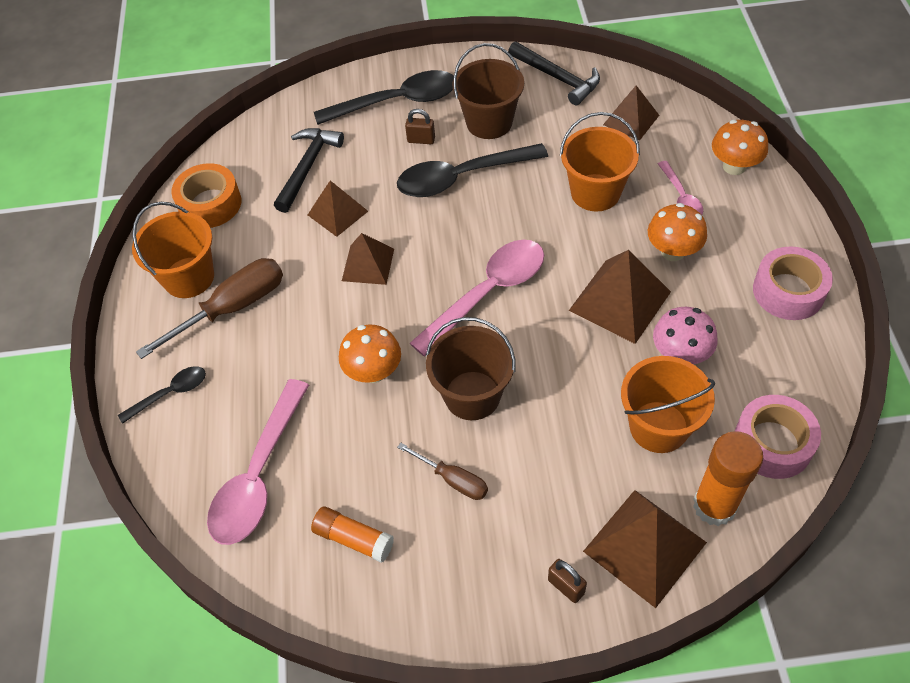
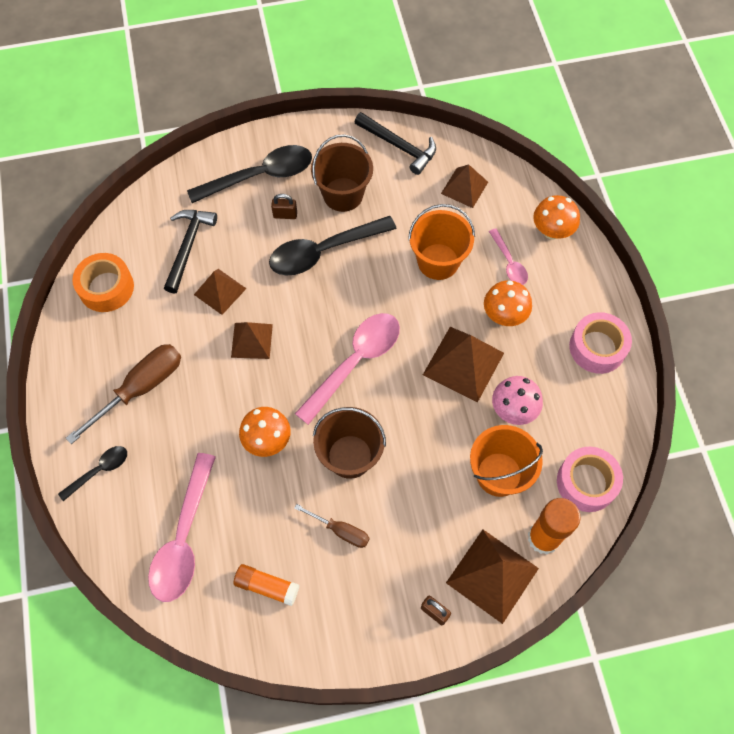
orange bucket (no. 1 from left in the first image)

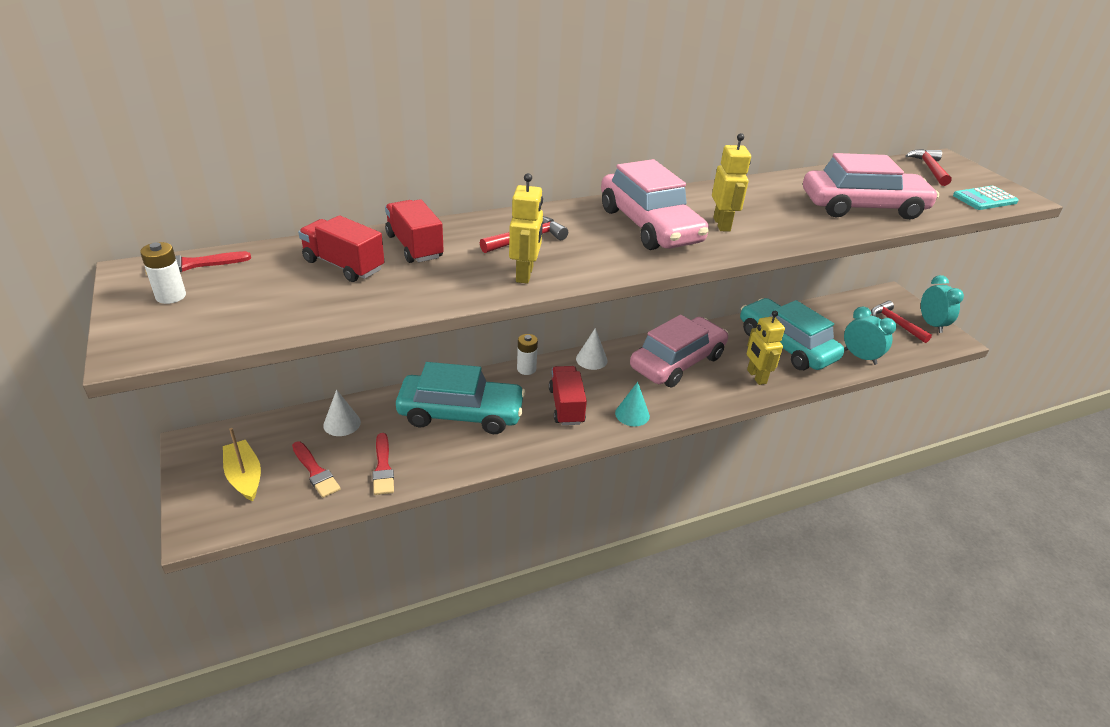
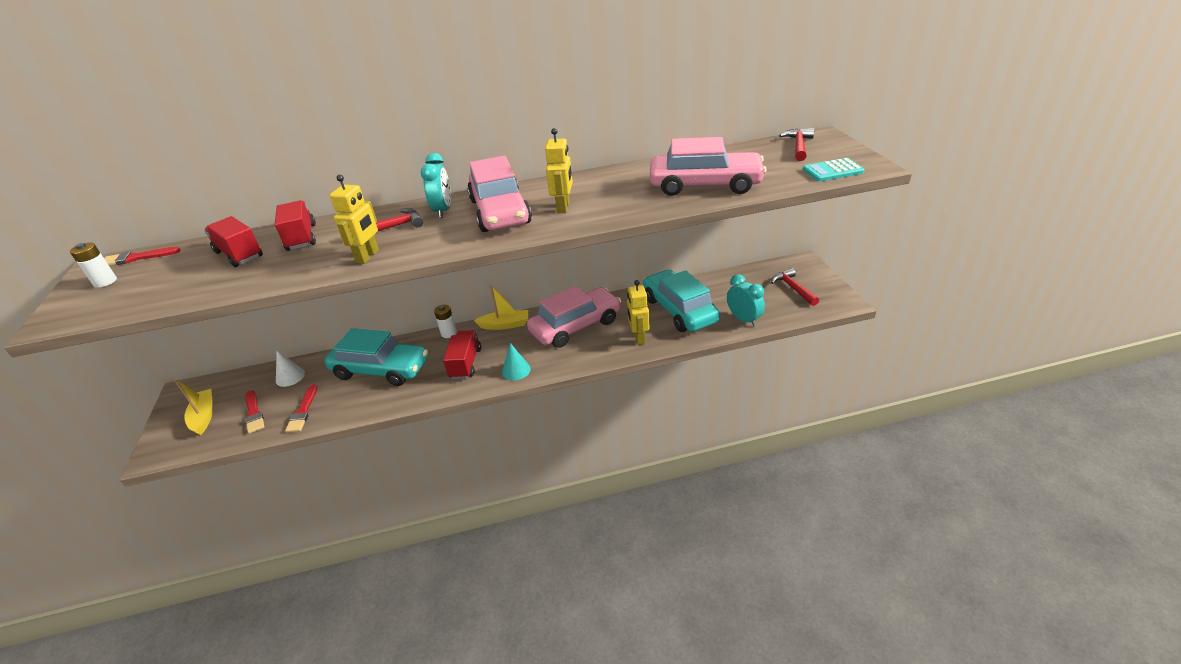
yellow boat (no. 2 from left)
turquoise clock (no. 1 from left)

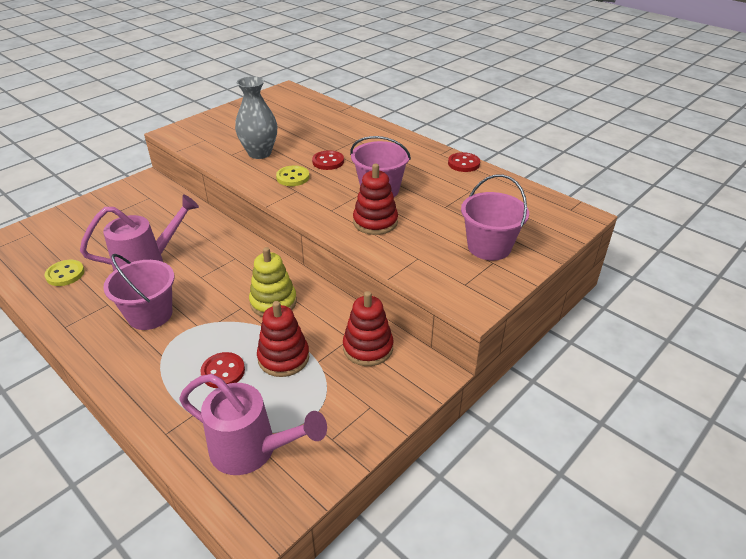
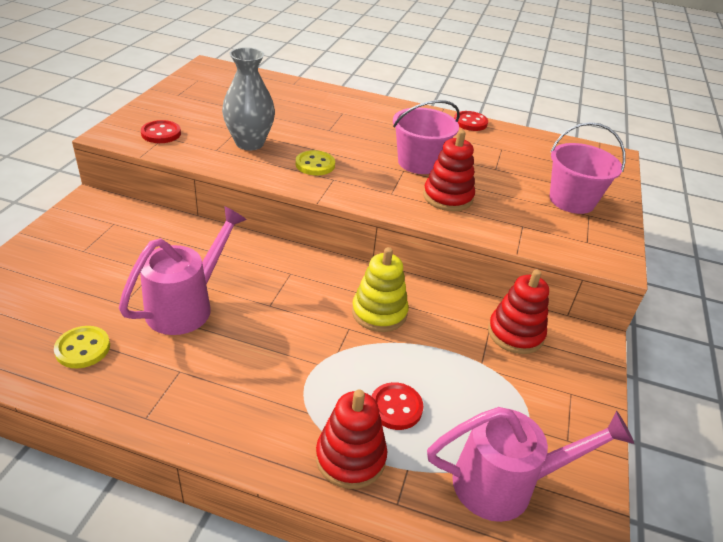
pink bucket (no. 1 from left in the first image)
red stacking toy (no. 1 from left)
red button (no. 1 from left)

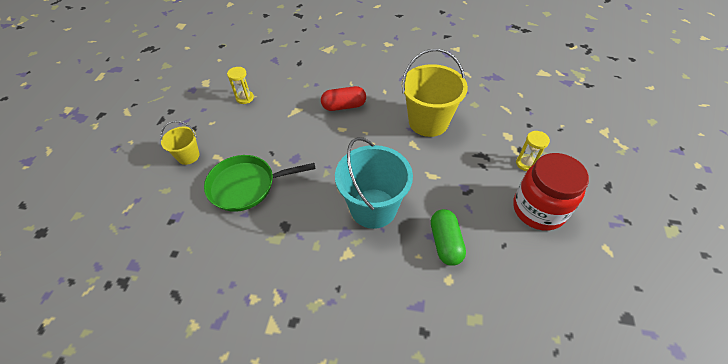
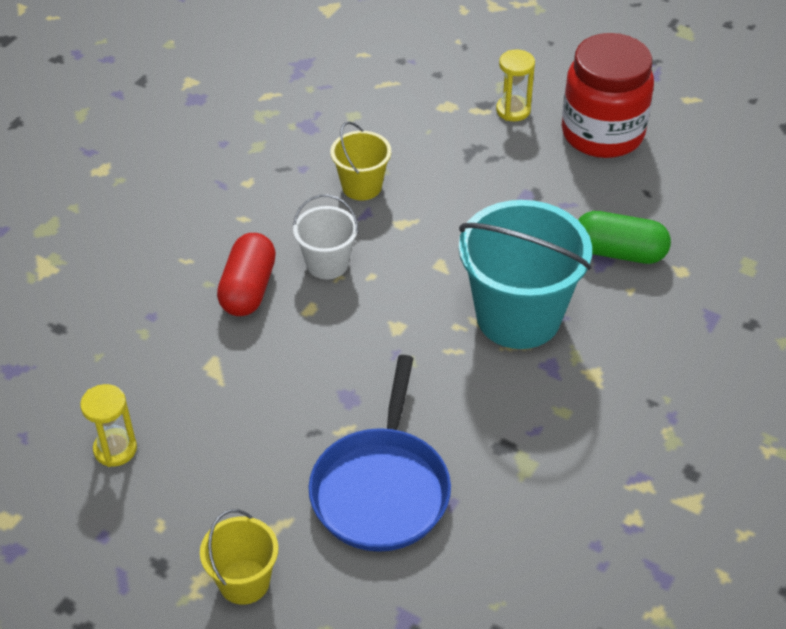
blue pan
yellow bucket (no. 2 from left)
white bucket

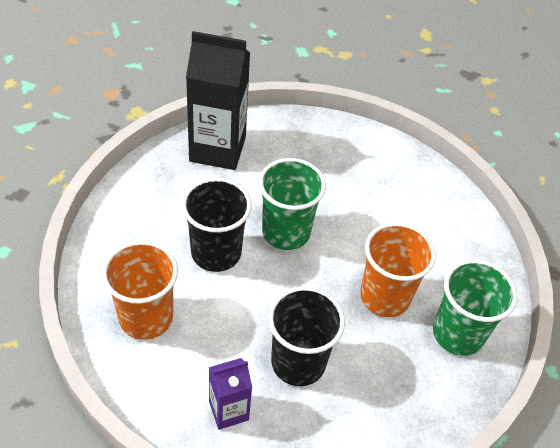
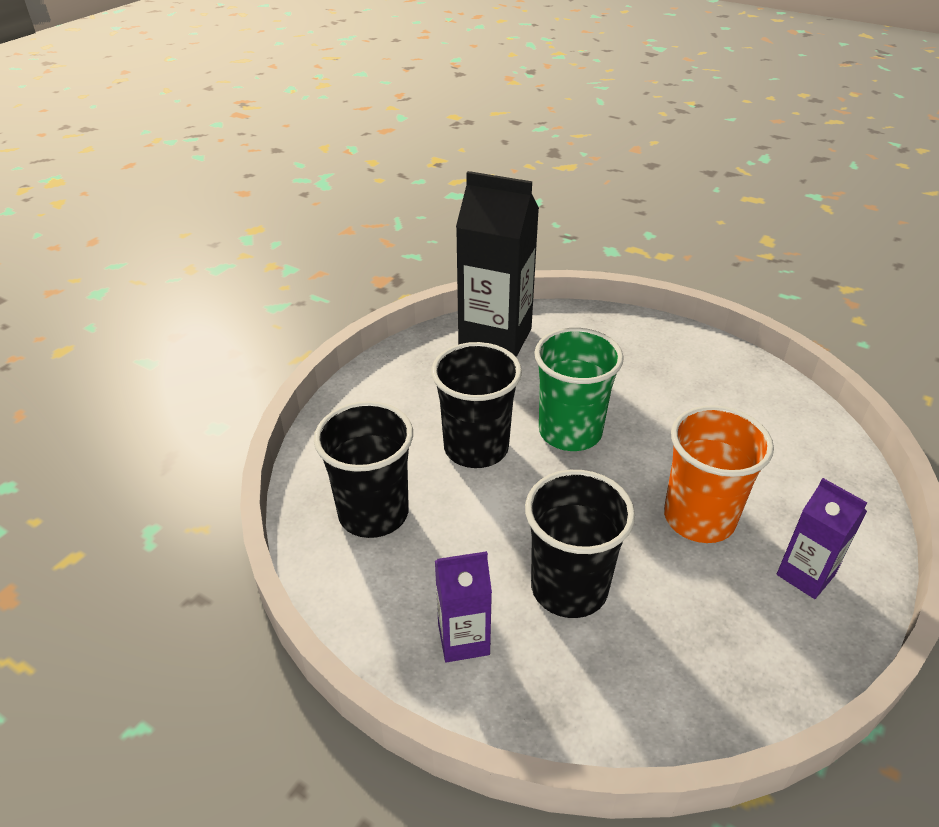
black cup (no. 1 from left)
purple carton (no. 2 from left)

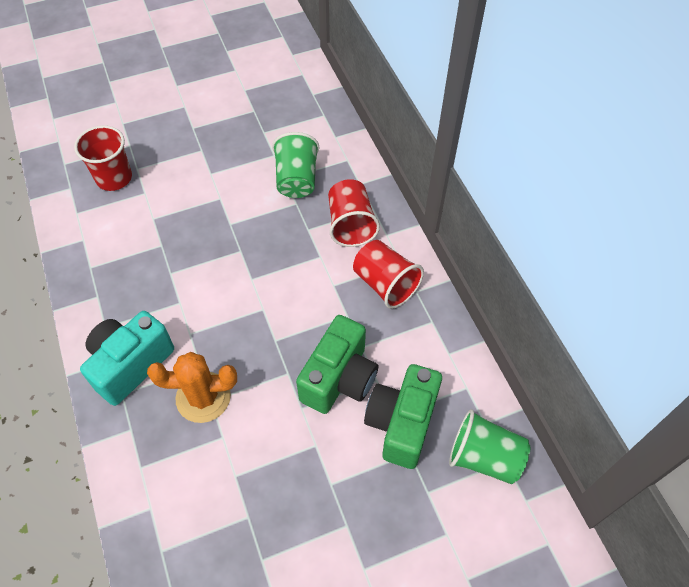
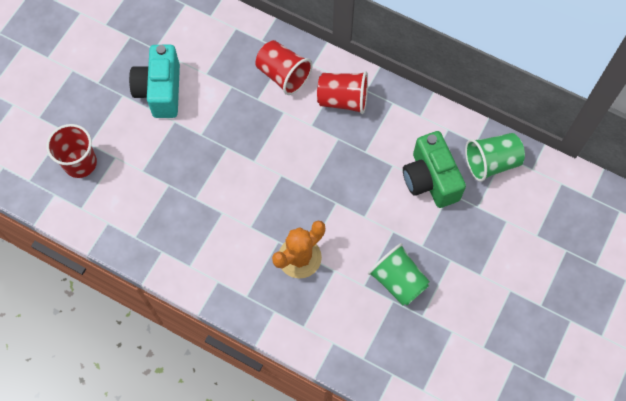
turquoise camera
green cup (no. 1 from left)
green camera (no. 1 from left in the first image)

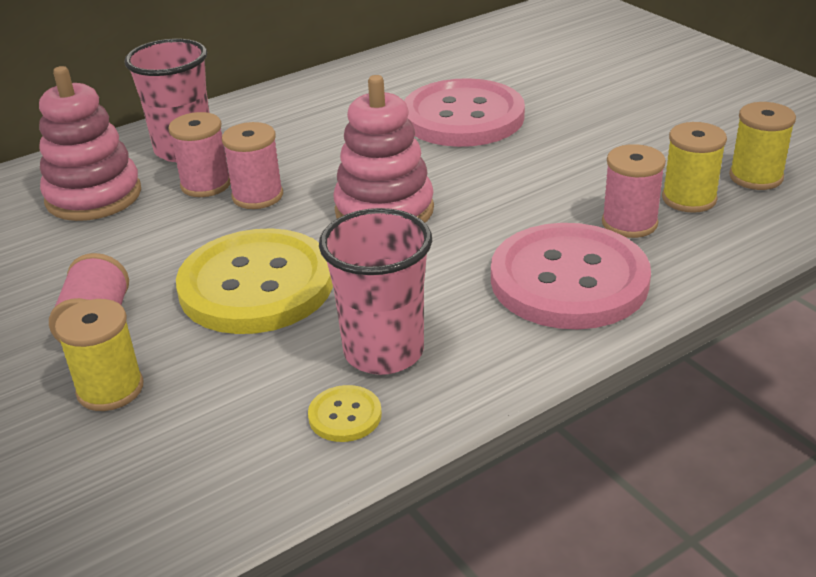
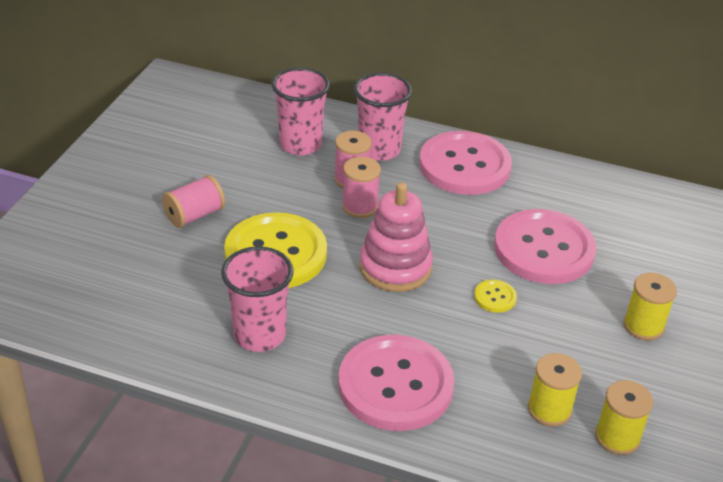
pink cup (no. 2 from left)
yellow spool (no. 3 from left)
yellow button (no. 2 from left)
pink spool (no. 4 from left in the first image)
pink button (no. 2 from left)

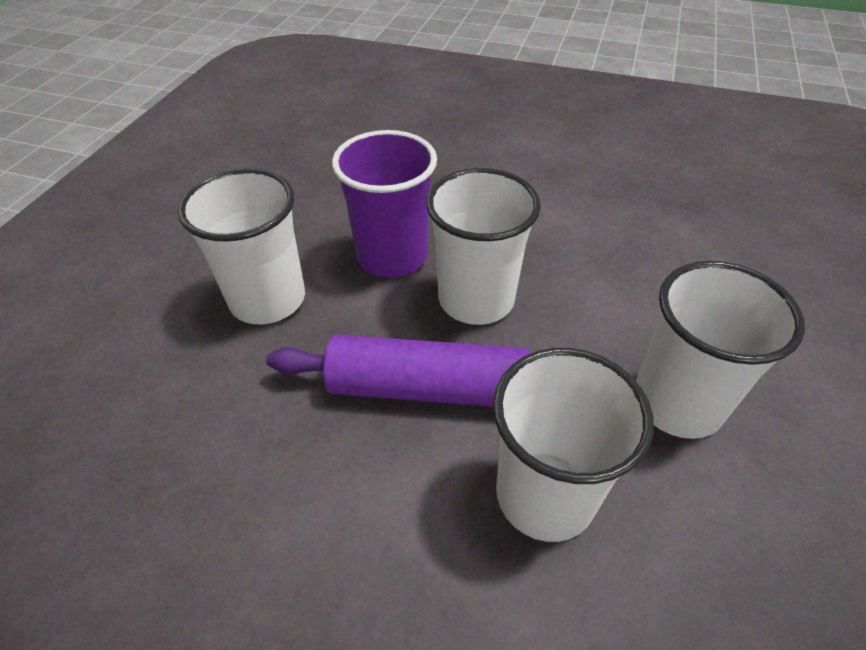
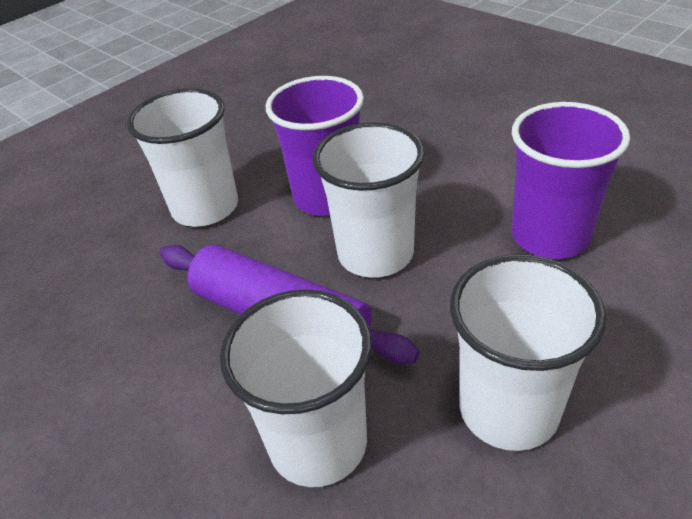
purple cup (no. 2 from left)

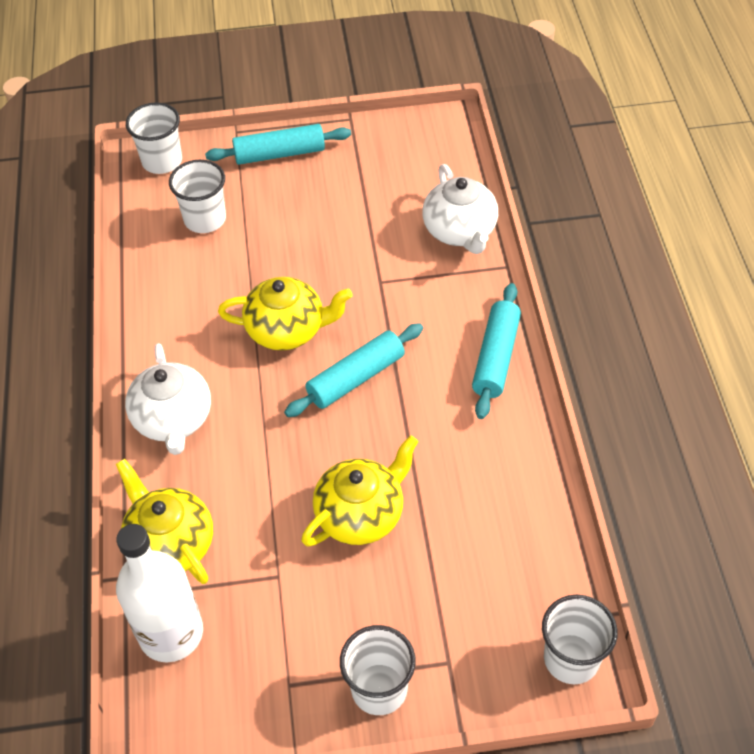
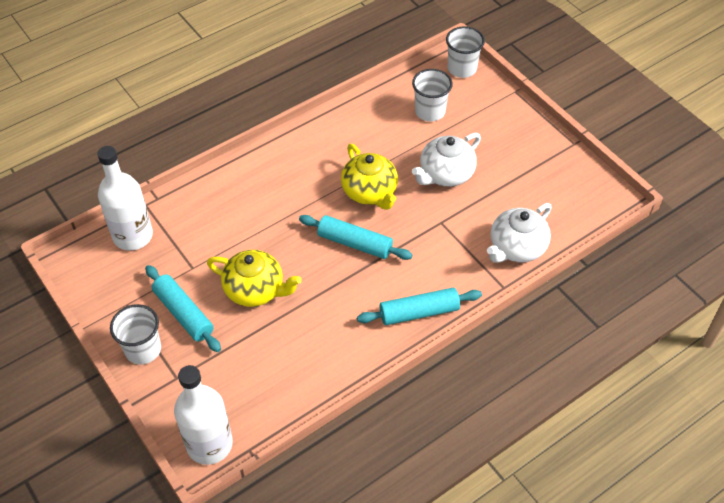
yellow teapot (no. 1 from left in the first image)
white teapot (no. 1 from left)
turquoise rolling pin (no. 1 from left)
white bottle (no. 2 from left)

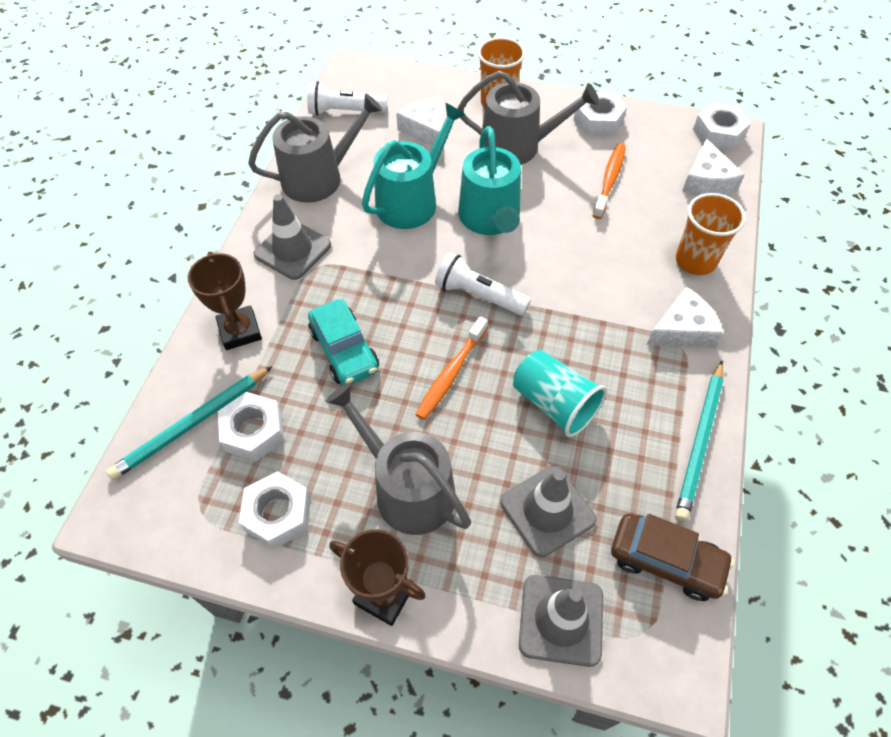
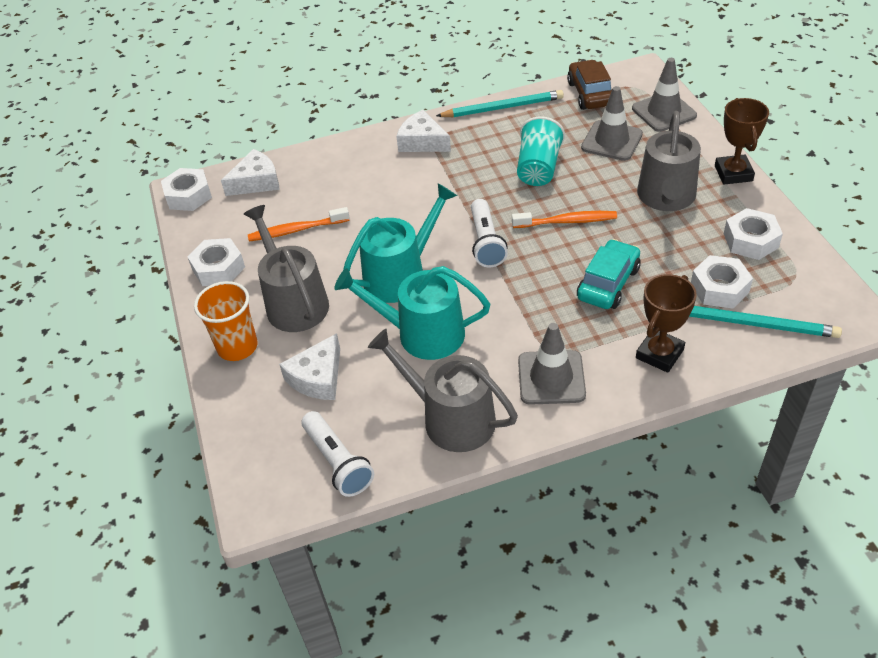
orange cup (no. 2 from left in the first image)

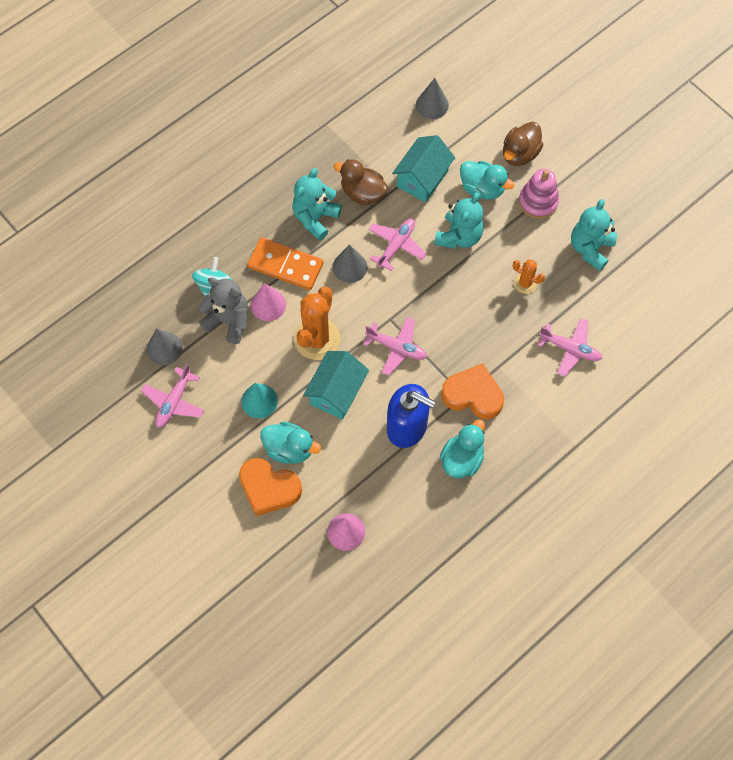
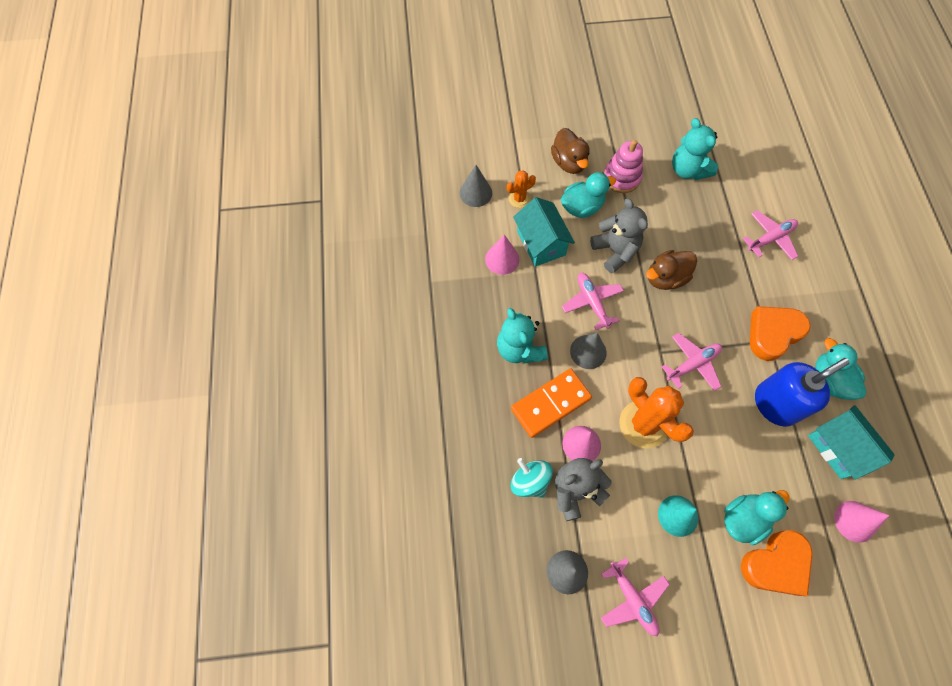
turquoise house (no. 2 from left)
brown duck (no. 2 from left)
grey teddy bear (no. 2 from left)
orange cactus (no. 1 from left)
pink cone (no. 1 from left)

